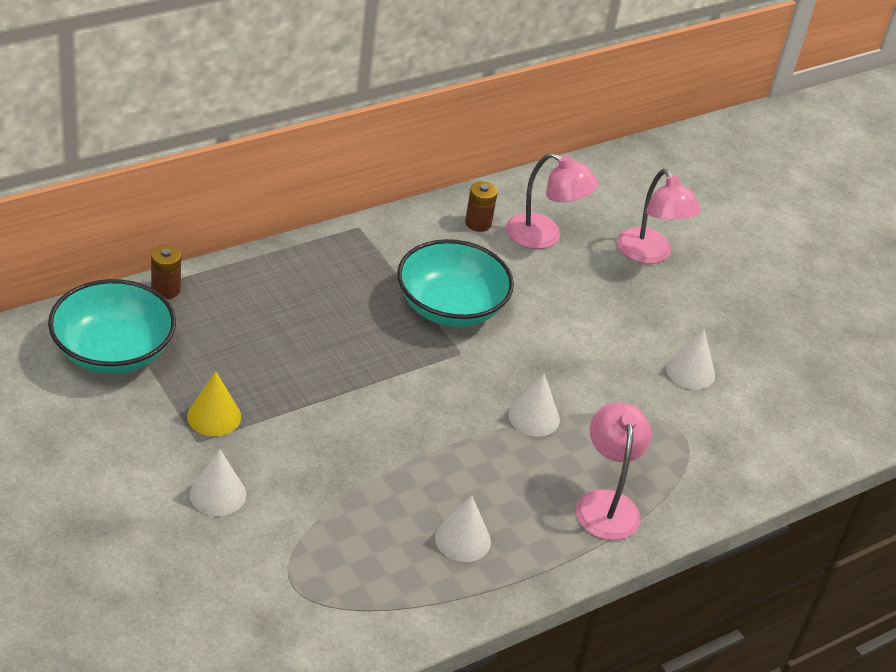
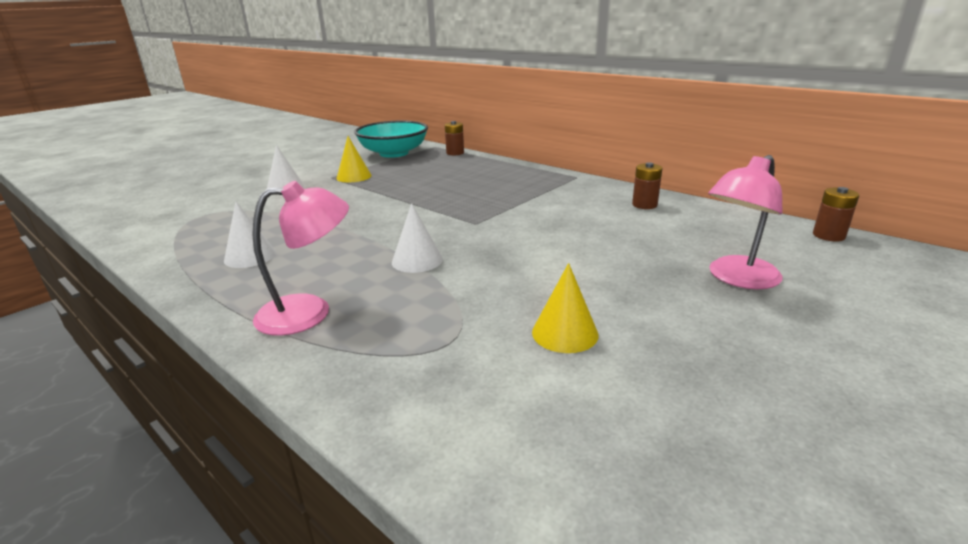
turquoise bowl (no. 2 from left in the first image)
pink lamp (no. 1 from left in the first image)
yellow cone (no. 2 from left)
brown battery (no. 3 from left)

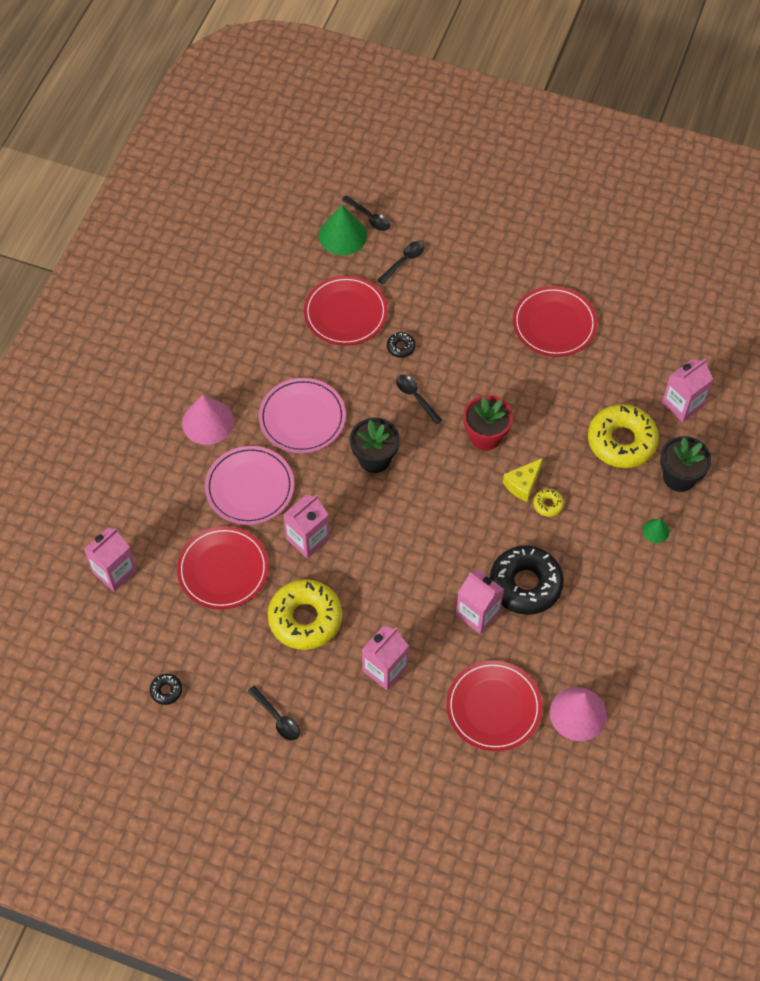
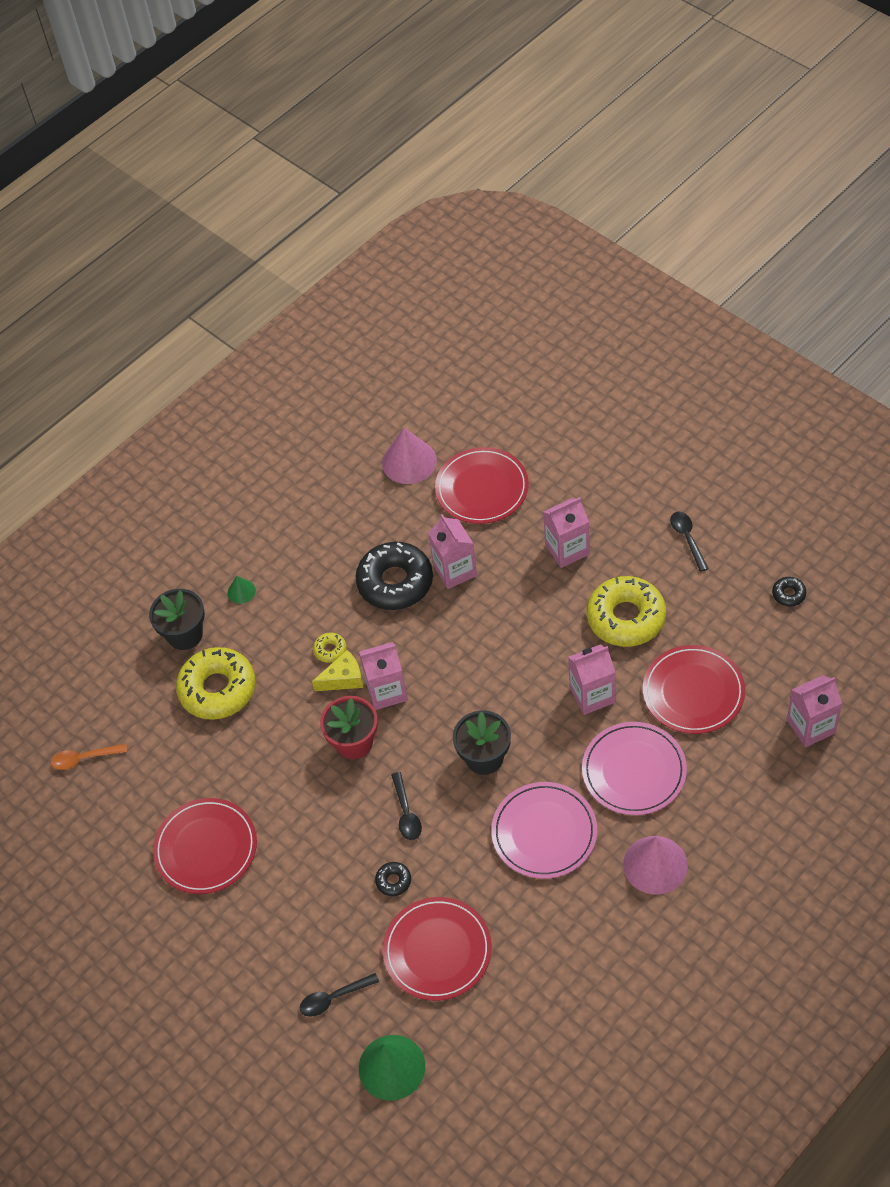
black spoon (no. 2 from left in the first image)
pink carton (no. 1 from left)
orange spoon

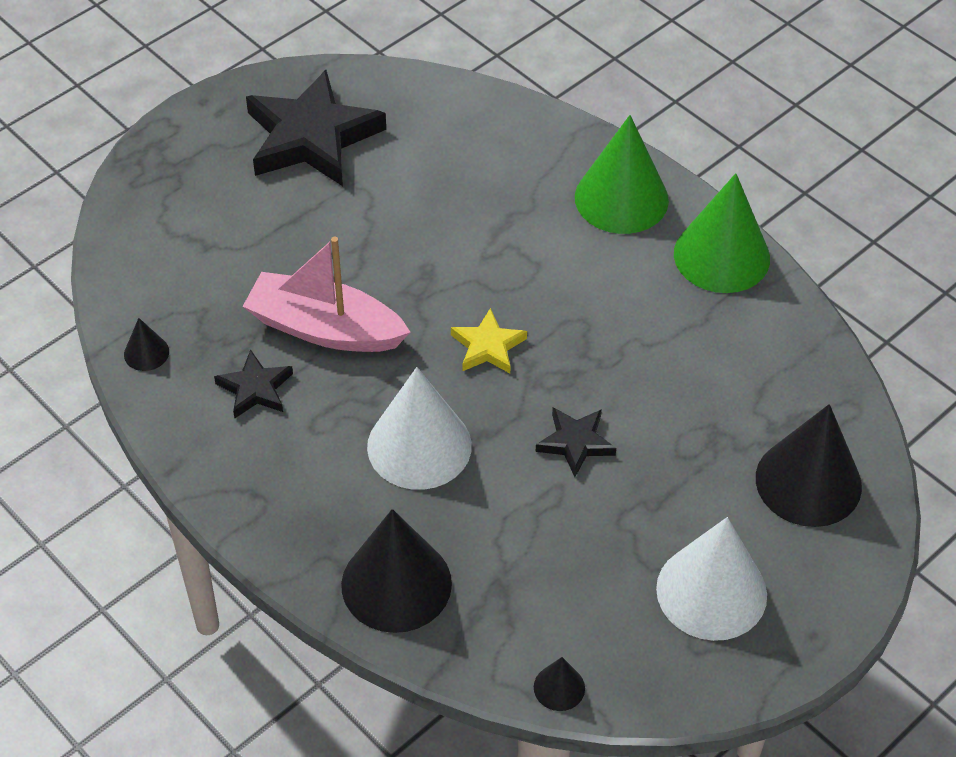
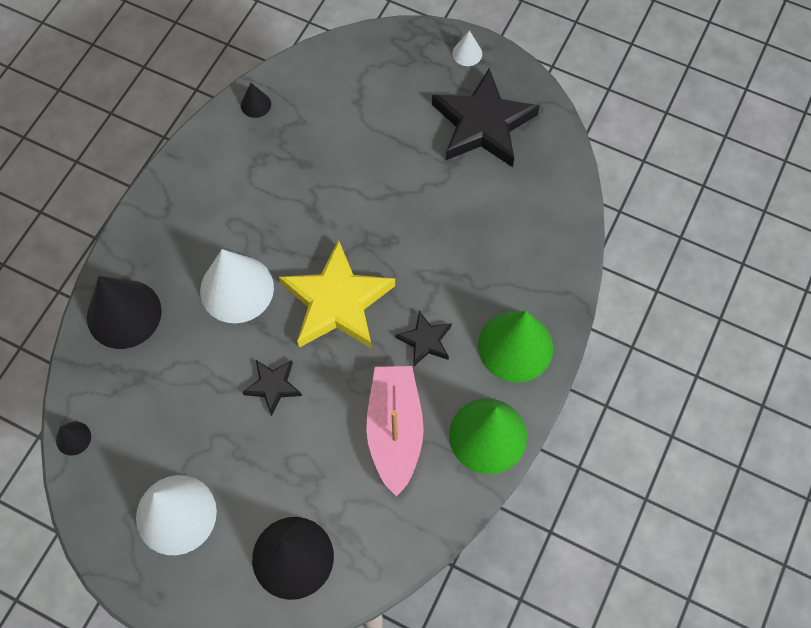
black star (no. 2 from left)
pink boat
yellow star
white cone (no. 3 from left)

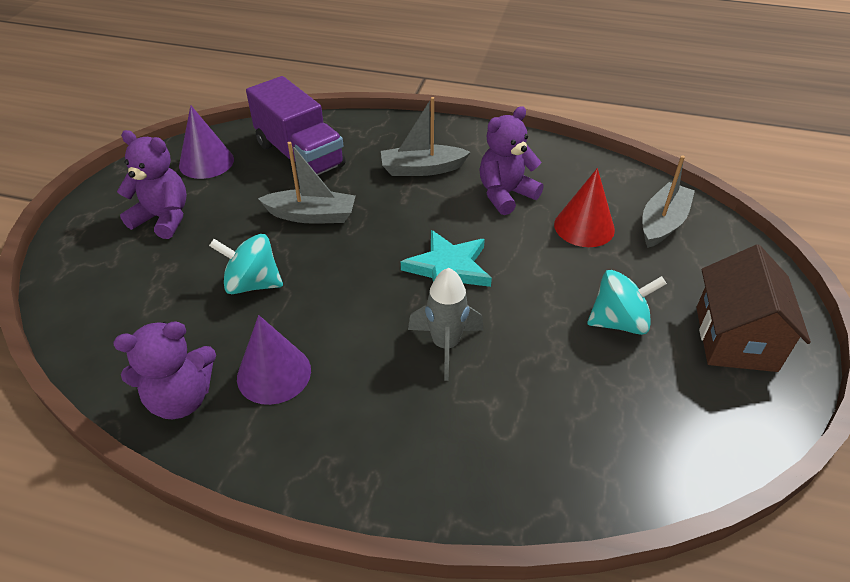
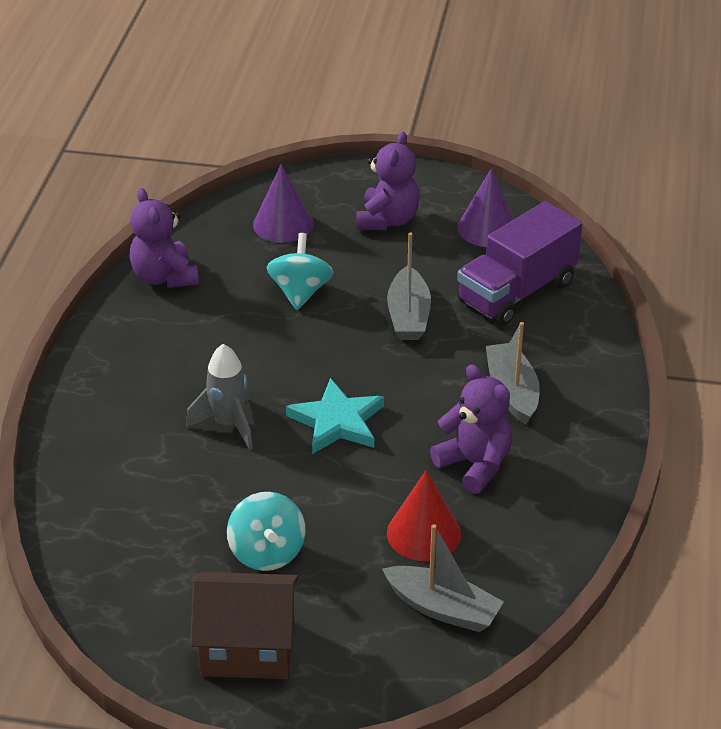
purple cone (no. 1 from left)

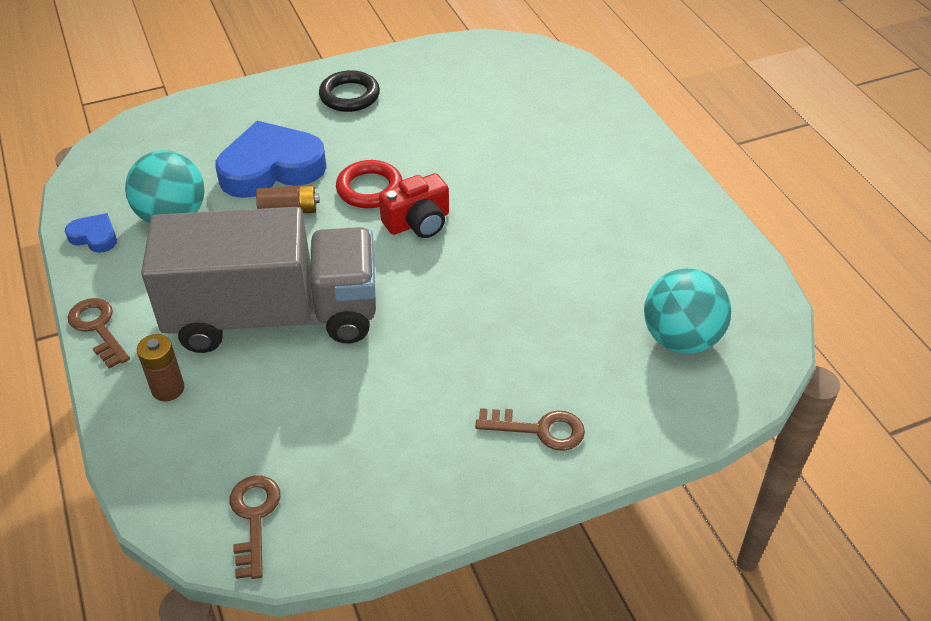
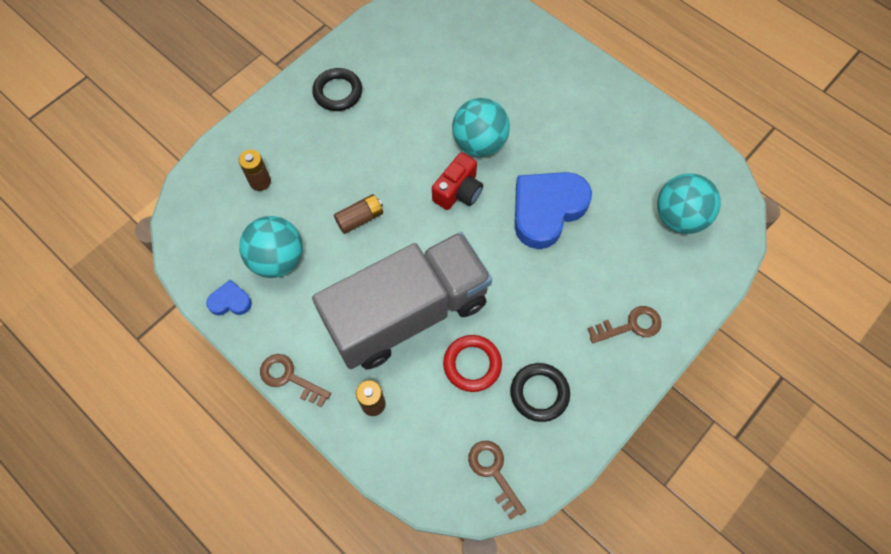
blue heart (no. 2 from left)
red ring
brown battery (no. 1 from left)
turquoise ball (no. 2 from left)
black ring (no. 2 from left)

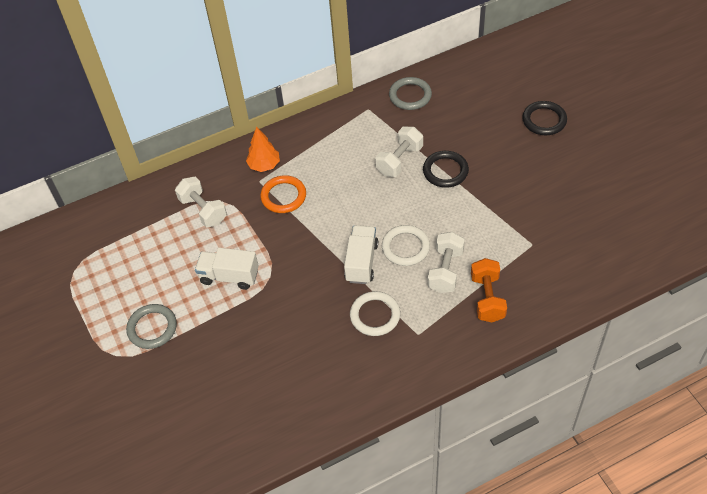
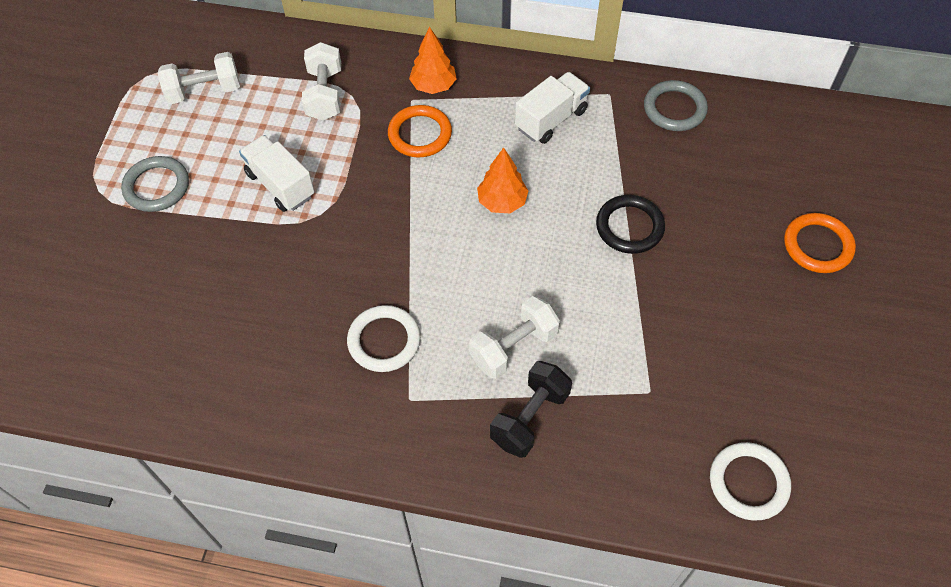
white truck (no. 2 from left)
white dumbbell (no. 1 from left)
white ring (no. 2 from left)
black dumbbell
orange ring (no. 2 from left)
orange tree (no. 2 from left)

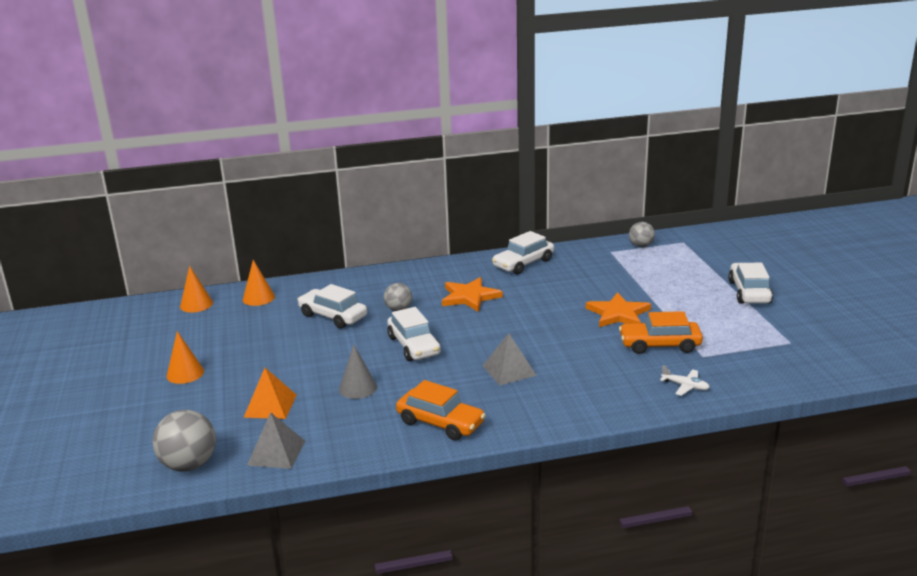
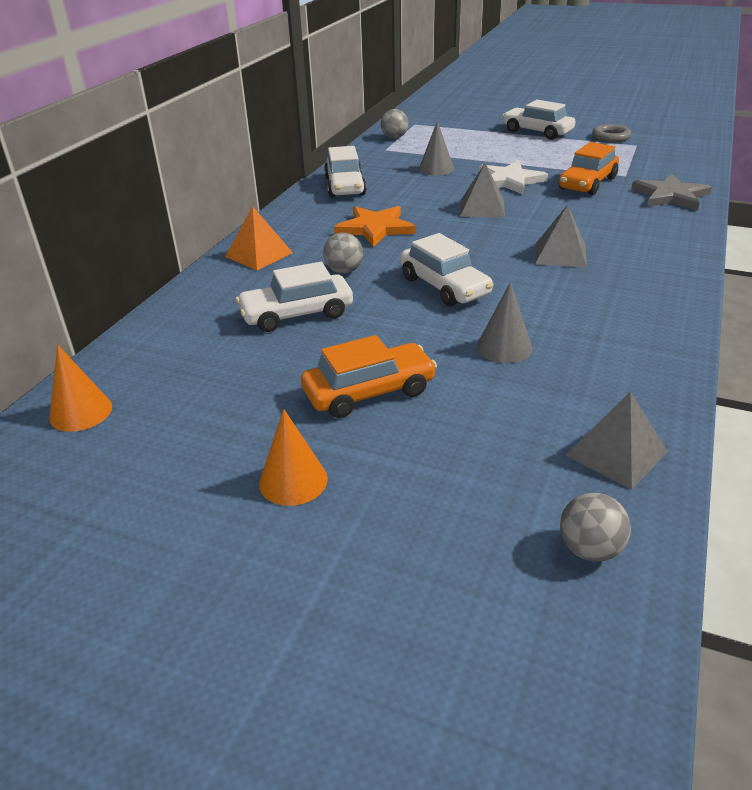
grey ball (no. 3 from left)
orange cone (no. 3 from left in the first image)
orange pyramid
white car (no. 3 from left)
orange car (no. 1 from left)
white star
grey star
grey cone (no. 1 from left)
grey pyramid (no. 1 from left)
grey ring

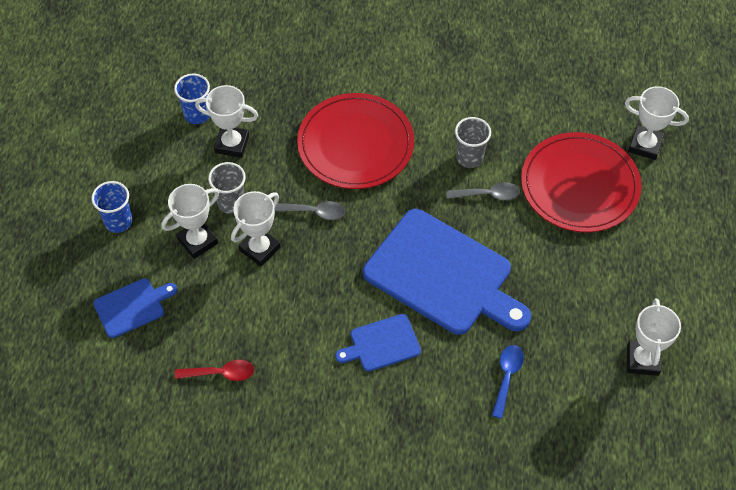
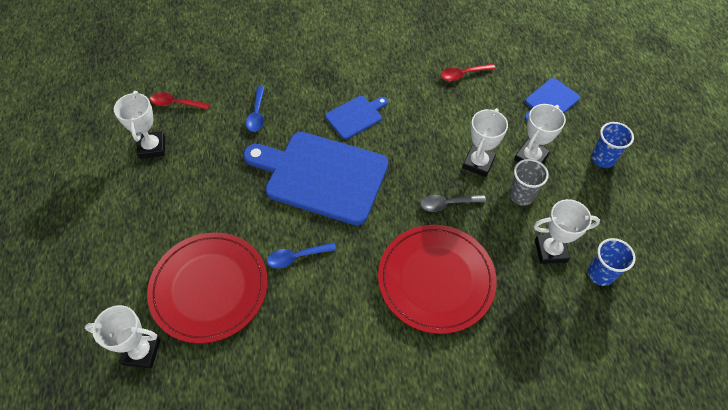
blue spoon (no. 2 from left)
grey cup (no. 2 from left in the first image)
red spoon (no. 1 from left)

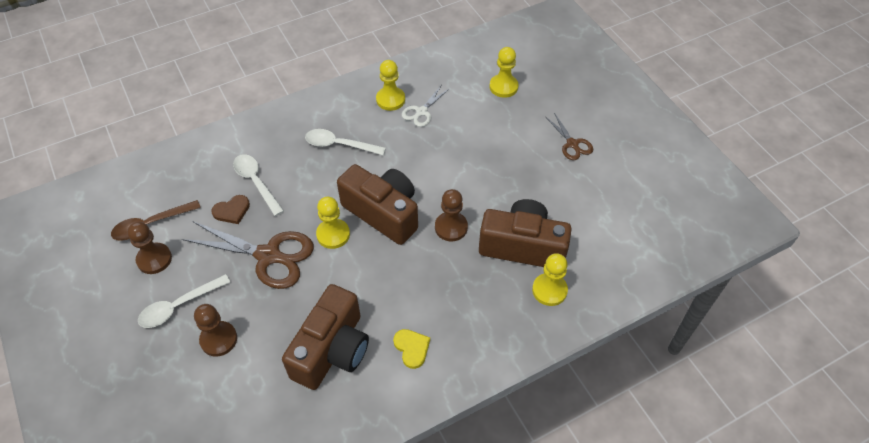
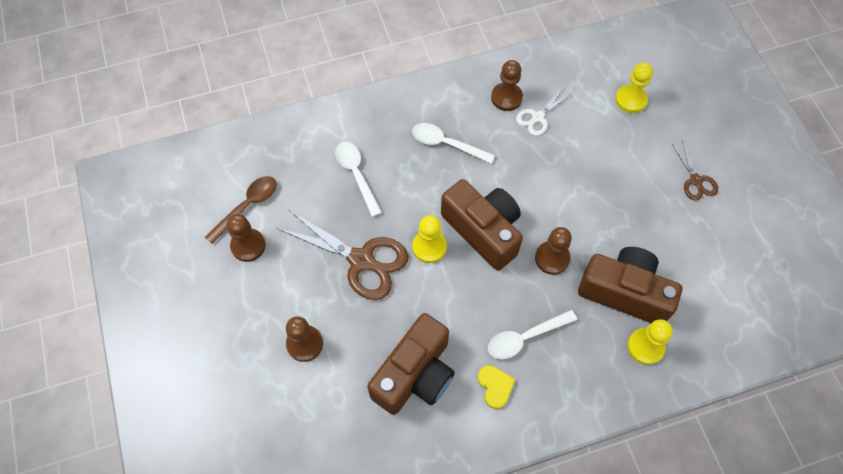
brown spoon
white spoon (no. 3 from left)
brown heart
brown pawn (no. 3 from left)

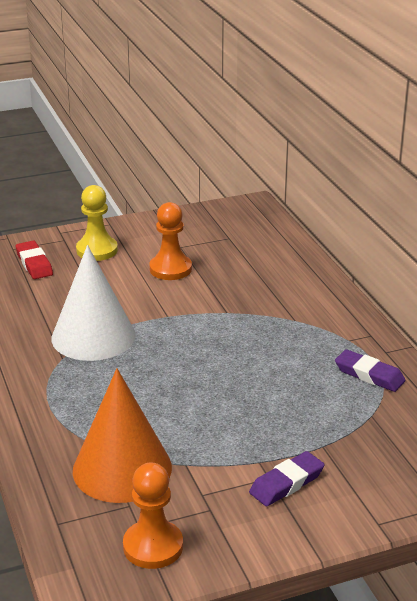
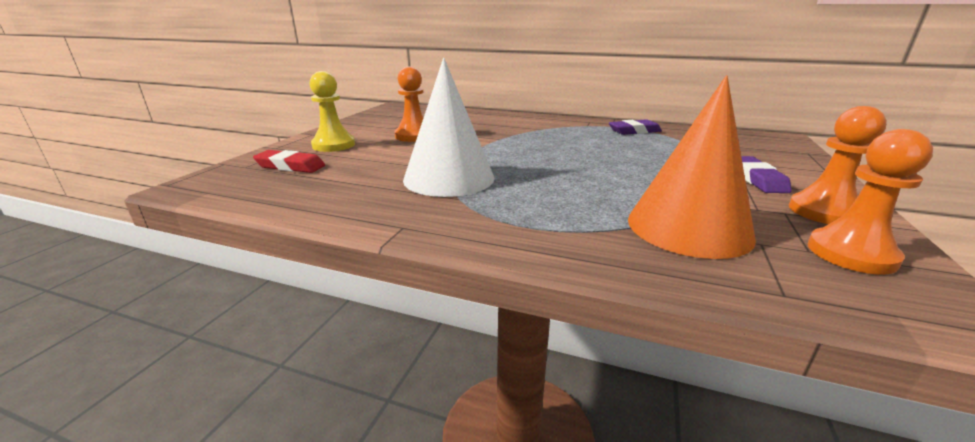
orange pawn (no. 2 from left)

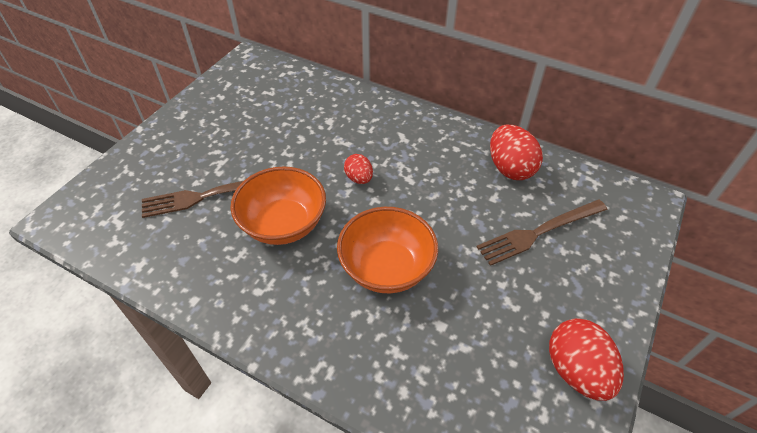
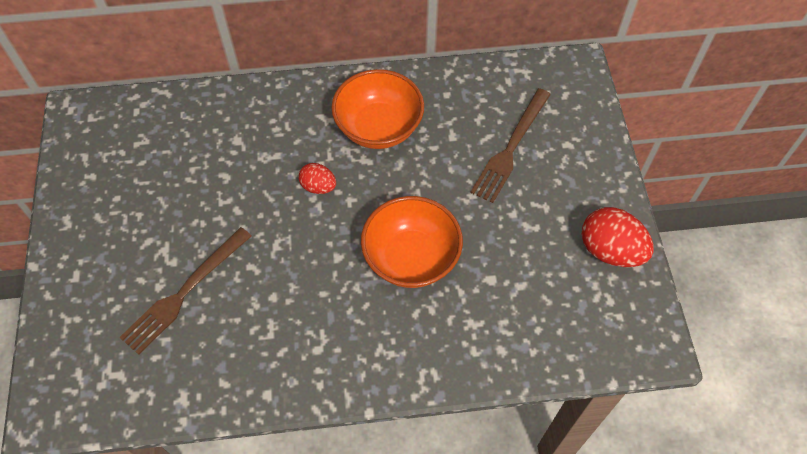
orange bowl (no. 1 from left)
red egg (no. 2 from left in the first image)

